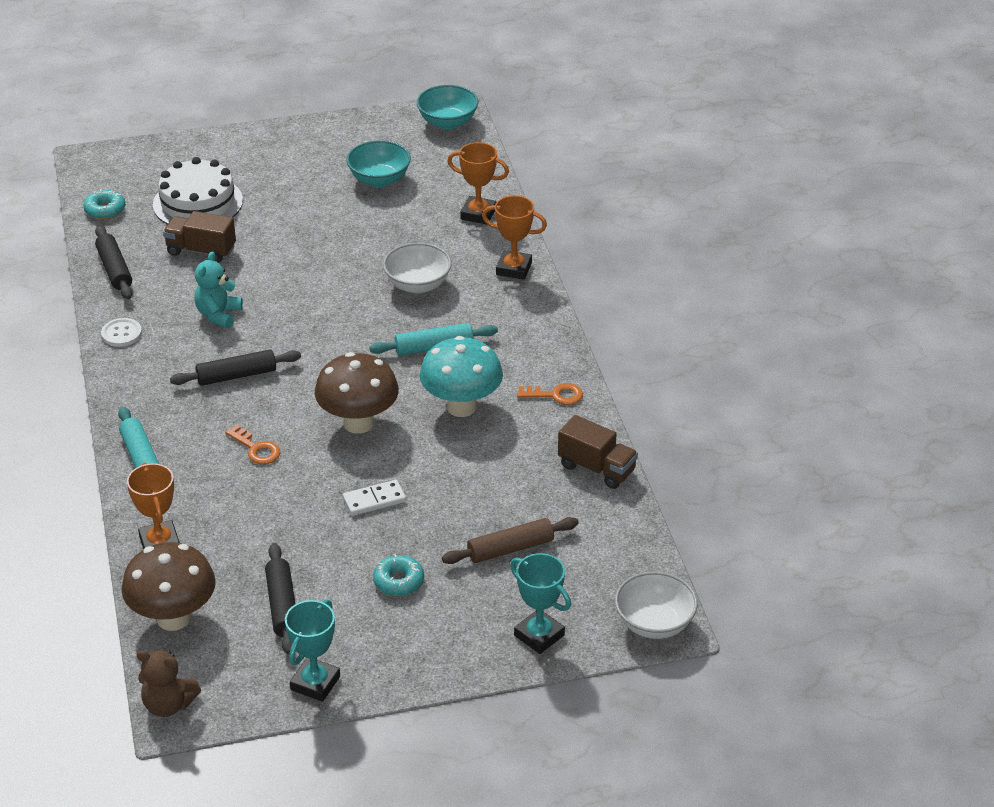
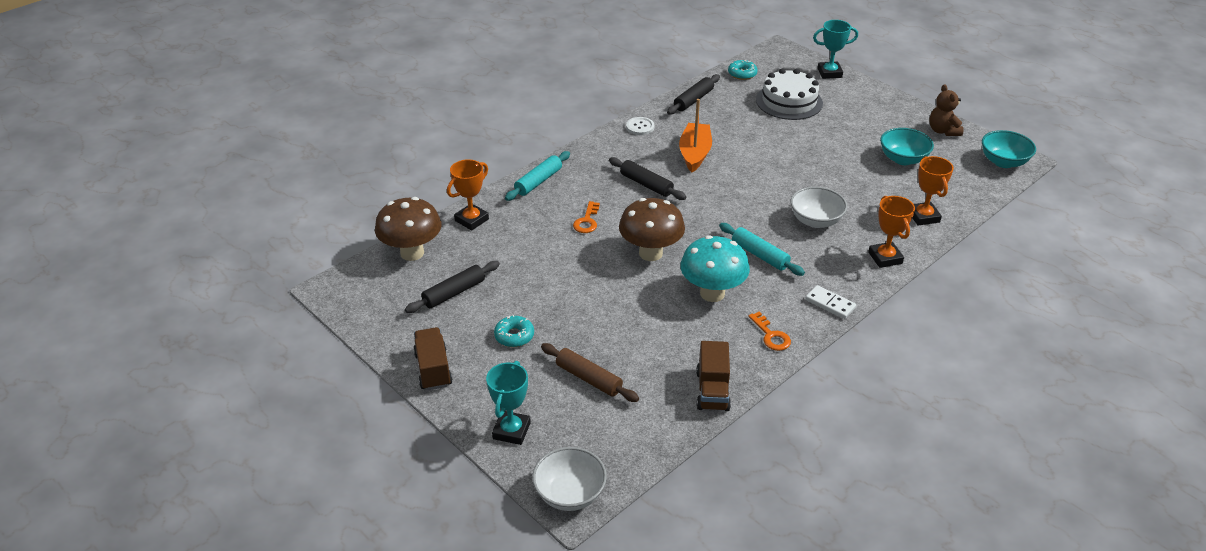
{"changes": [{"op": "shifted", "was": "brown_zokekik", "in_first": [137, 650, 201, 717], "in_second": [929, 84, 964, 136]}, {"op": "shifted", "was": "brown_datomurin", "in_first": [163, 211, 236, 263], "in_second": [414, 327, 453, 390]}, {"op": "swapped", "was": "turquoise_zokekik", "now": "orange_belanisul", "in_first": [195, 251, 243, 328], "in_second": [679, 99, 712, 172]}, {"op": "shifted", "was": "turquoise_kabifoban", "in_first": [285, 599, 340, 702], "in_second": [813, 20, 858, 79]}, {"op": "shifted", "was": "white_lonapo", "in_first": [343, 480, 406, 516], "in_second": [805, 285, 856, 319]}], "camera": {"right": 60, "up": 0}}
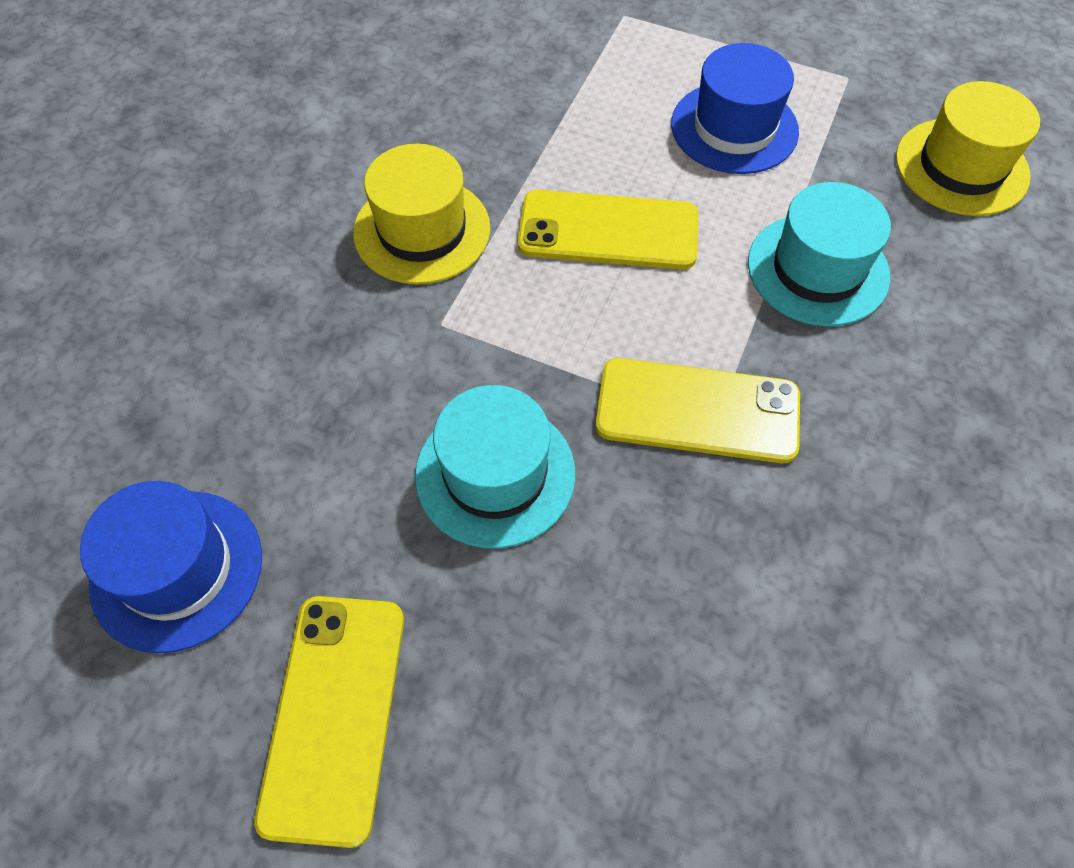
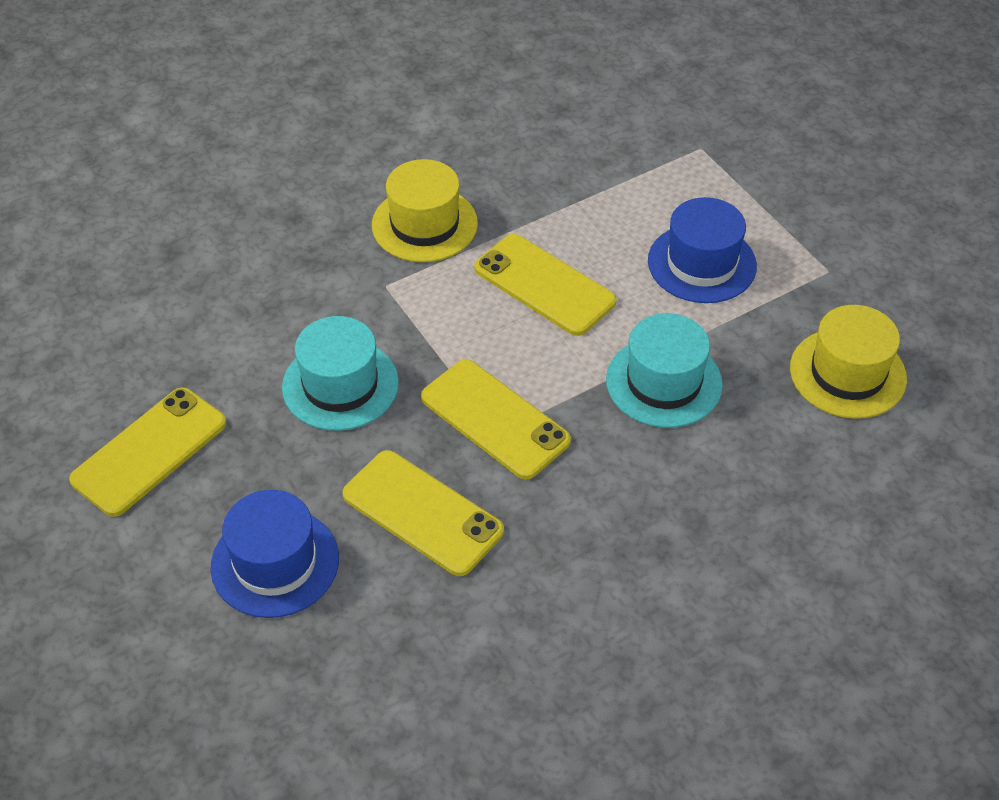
{"changes": [{"op": "shifted", "was": "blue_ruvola", "in_first": [80, 481, 262, 653], "in_second": [211, 490, 339, 618]}, {"op": "new", "now": "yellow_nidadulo", "in_second": [342, 450, 504, 576]}], "camera": {"right": 35, "up": -10}}
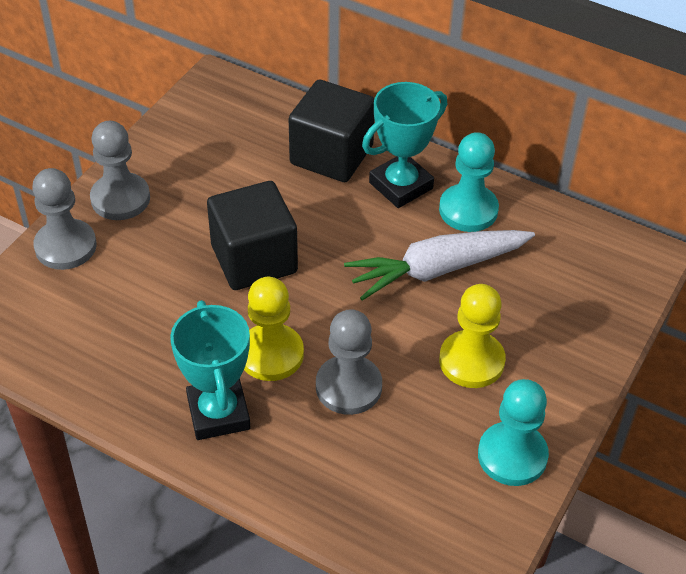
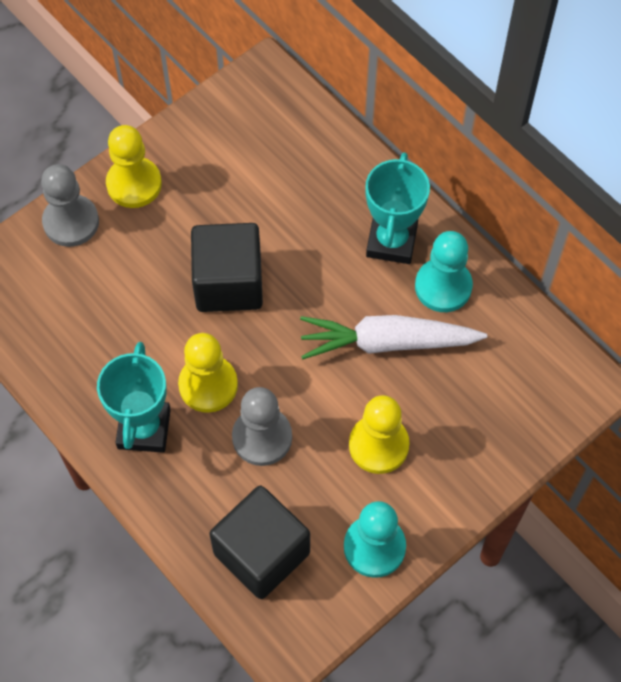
{"changes": [{"op": "repainted", "was": "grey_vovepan", "now": "yellow_vovepan", "in_first": [90, 121, 150, 220], "in_second": [106, 125, 162, 208]}, {"op": "shifted", "was": "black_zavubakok", "in_first": [289, 80, 375, 182], "in_second": [209, 486, 310, 599]}, {"op": "rotated", "was": "turquoise_kabifoban", "in_first": [362, 82, 447, 208], "in_second": [365, 152, 430, 264], "clockwise": -60}], "camera": {"right": 20, "up": 15}}
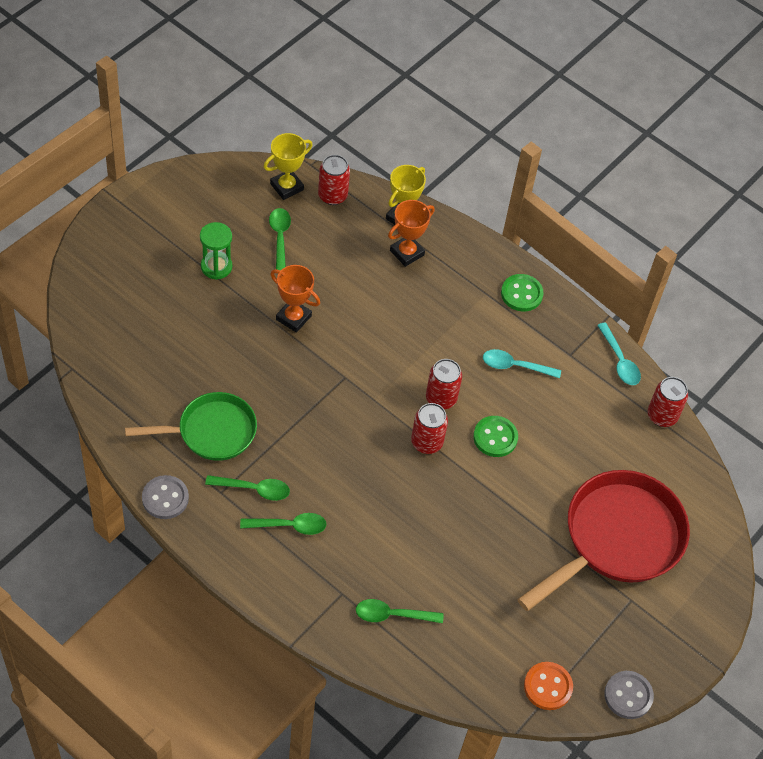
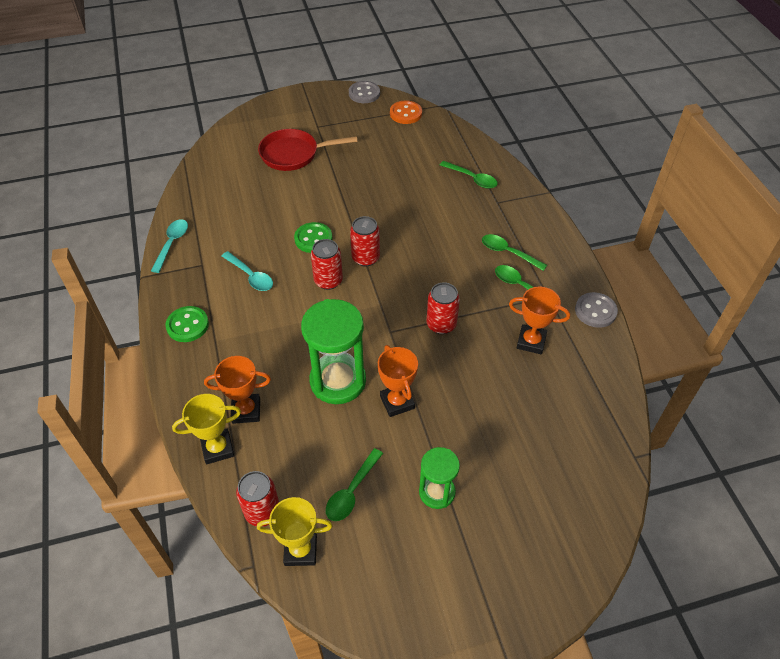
{"changes": [{"op": "swapped", "was": "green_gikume", "now": "orange_kabifoban", "in_first": [125, 392, 257, 461], "in_second": [509, 287, 570, 354]}, {"op": "scaled", "was": "red_gikume", "in_first": [517, 470, 690, 611], "in_second": [258, 129, 358, 171], "ratio": 0.64}, {"op": "shifted", "was": "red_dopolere", "in_first": [648, 377, 688, 427], "in_second": [427, 282, 460, 334]}, {"op": "new", "now": "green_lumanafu", "in_second": [301, 299, 366, 404]}], "camera": {"right": -140, "up": -5}}
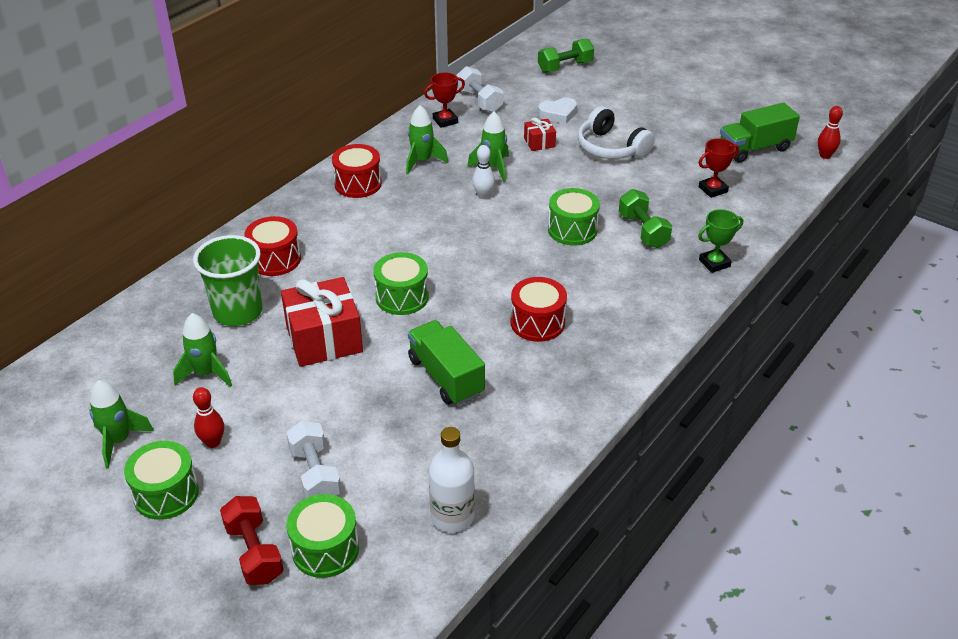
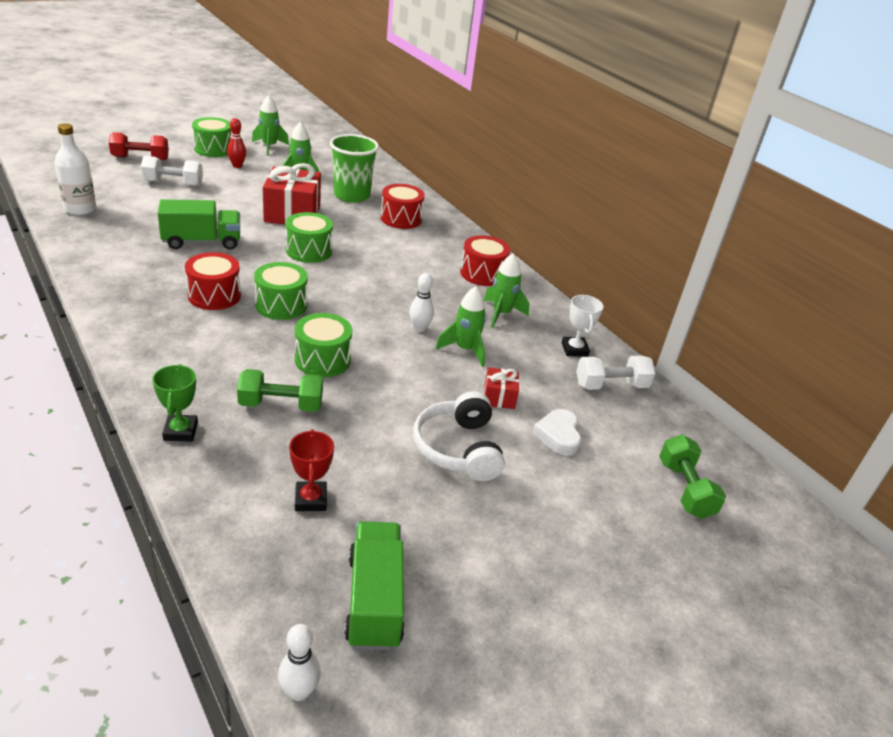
{"changes": [{"op": "shifted", "was": "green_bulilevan", "in_first": [286, 494, 359, 578], "in_second": [254, 262, 308, 320]}, {"op": "repainted", "was": "red_kabifoban", "now": "white_kabifoban", "in_first": [424, 72, 465, 128], "in_second": [562, 295, 604, 357]}, {"op": "rotated", "was": "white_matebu", "in_first": [578, 106, 655, 159], "in_second": [413, 391, 505, 481], "clockwise": -75}, {"op": "repainted", "was": "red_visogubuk", "now": "white_visogubuk", "in_first": [818, 106, 843, 159], "in_second": [278, 624, 321, 701]}], "camera": {"right": 105, "up": -5}}
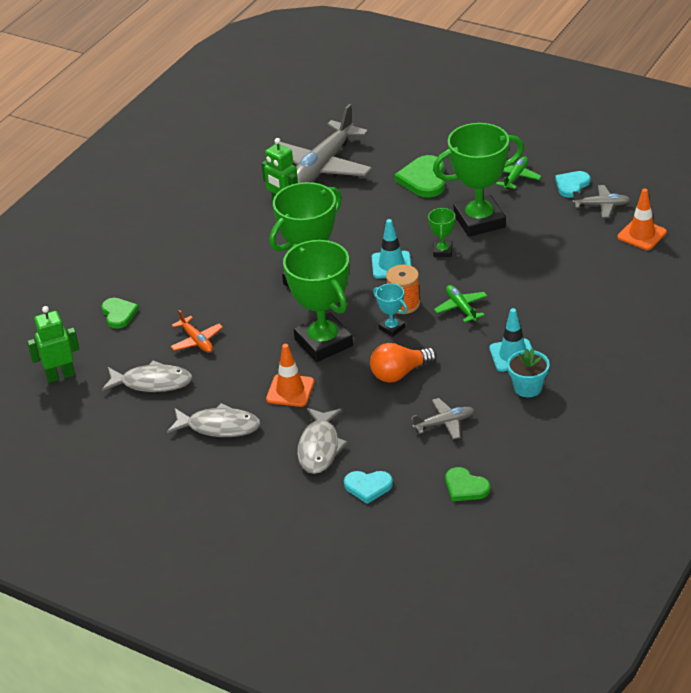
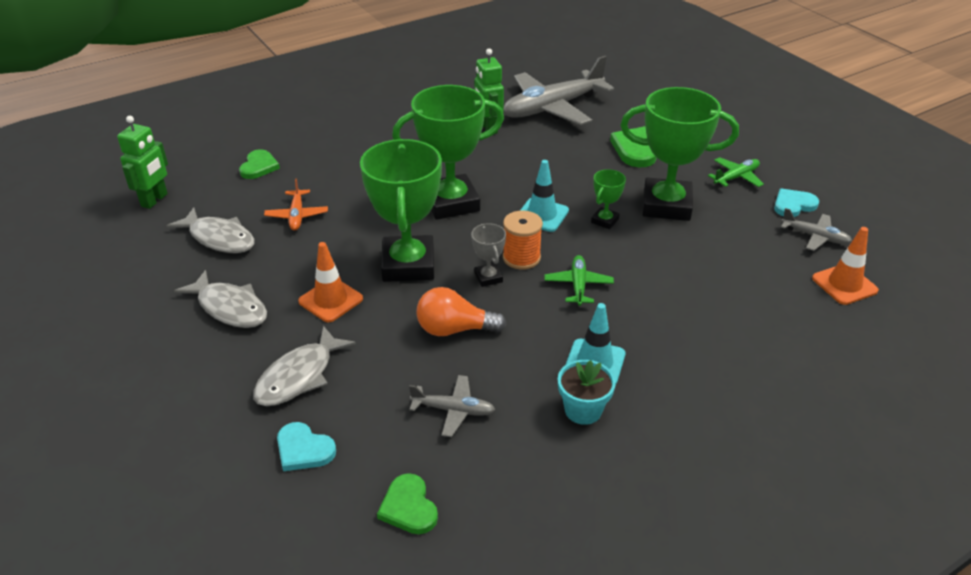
{"changes": [{"op": "rotated", "was": "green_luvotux", "in_first": [27, 306, 79, 383], "in_second": [117, 116, 168, 209], "clockwise": 105}, {"op": "repainted", "was": "turquoise_kabifoban", "now": "grey_kabifoban", "in_first": [373, 284, 408, 337], "in_second": [471, 223, 506, 287]}], "camera": {"right": 25, "up": 0}}
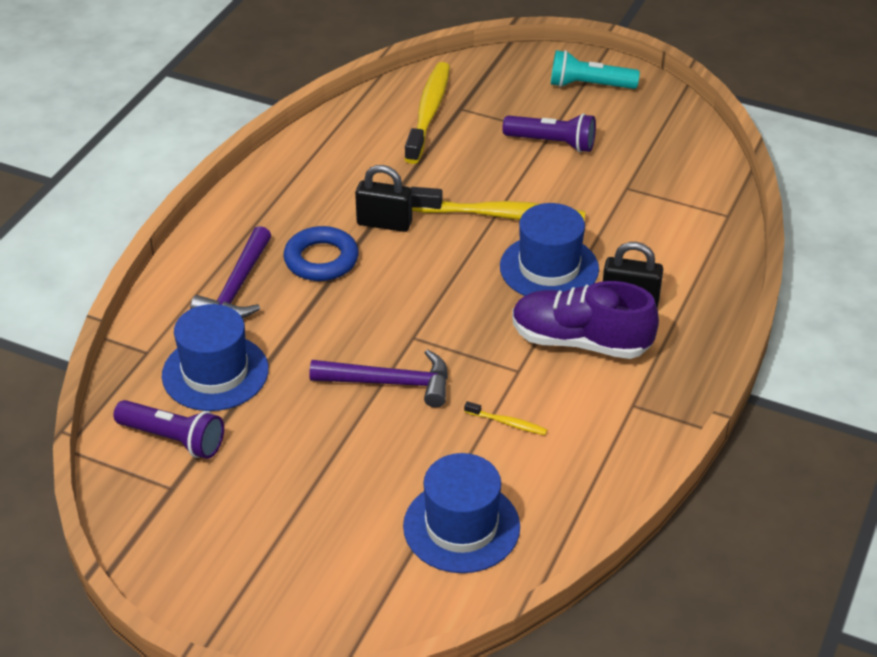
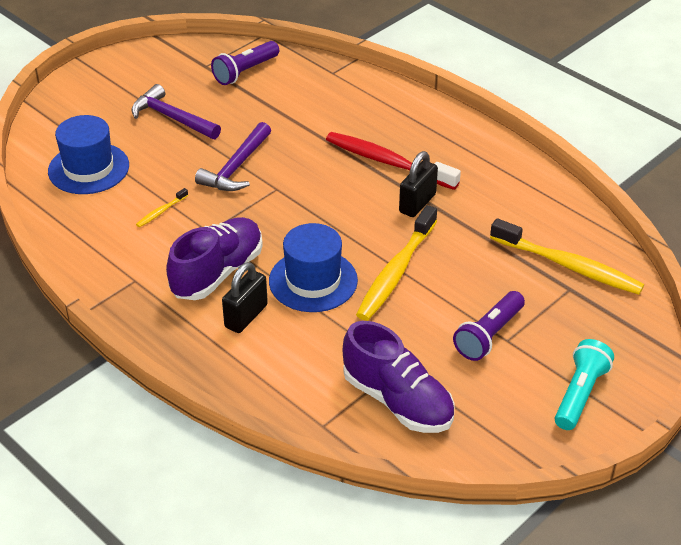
{"changes": [{"op": "gone", "was": "blue_ruvola", "in_first": [162, 304, 269, 411]}, {"op": "shifted", "was": "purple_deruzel", "in_first": [190, 226, 271, 318], "in_second": [132, 84, 221, 139]}, {"op": "swapped", "was": "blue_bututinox", "now": "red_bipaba", "in_first": [284, 226, 359, 281], "in_second": [326, 132, 461, 190]}, {"op": "new", "now": "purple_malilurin", "in_second": [343, 321, 455, 433]}], "camera": {"right": 110, "up": 0}}
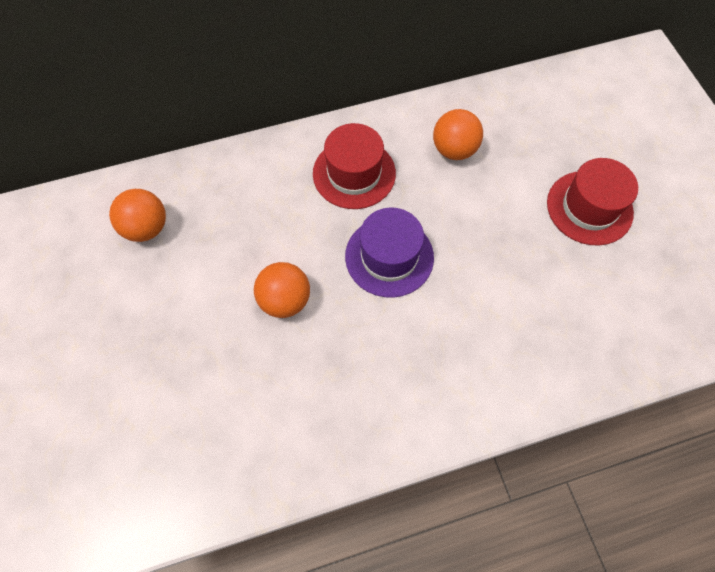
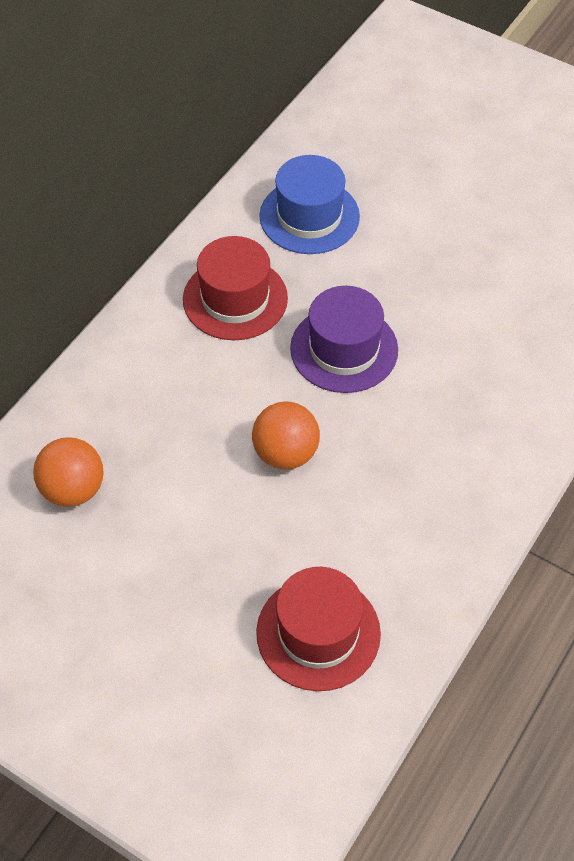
{"changes": [{"op": "swapped", "was": "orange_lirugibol", "now": "blue_ruvola", "in_first": [433, 109, 483, 160], "in_second": [259, 155, 360, 254]}, {"op": "shifted", "was": "red_ruvola", "in_first": [547, 158, 638, 246], "in_second": [256, 567, 381, 691]}], "camera": {"right": -40, "up": -10}}
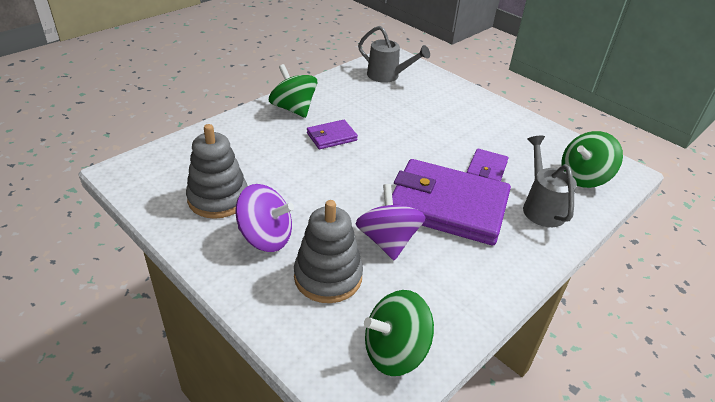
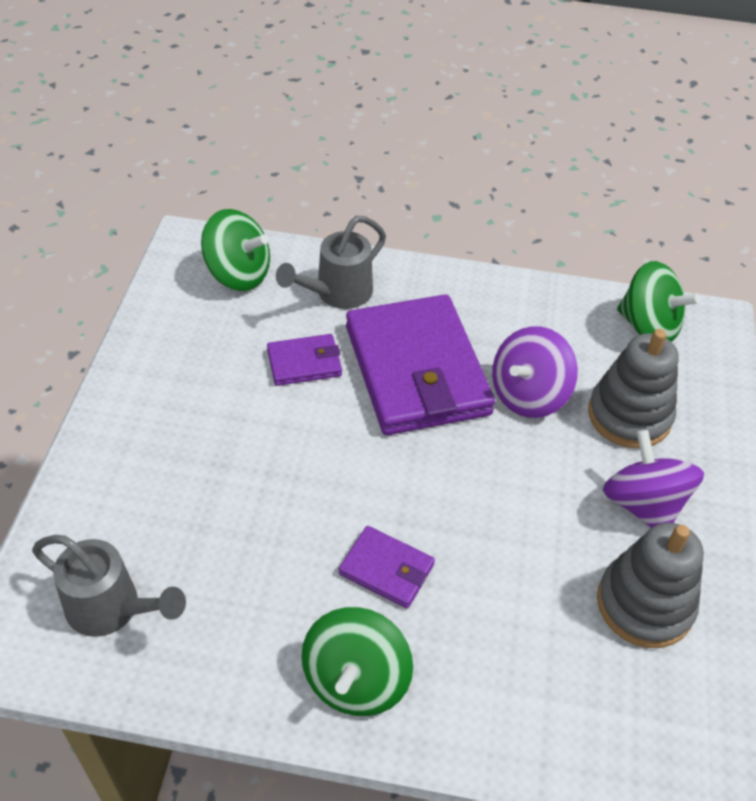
{"changes": [{"op": "rotated", "was": "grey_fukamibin", "in_first": [358, 26, 430, 83], "in_second": [32, 535, 186, 637], "clockwise": 120}], "camera": {"right": -125, "up": 10}}
